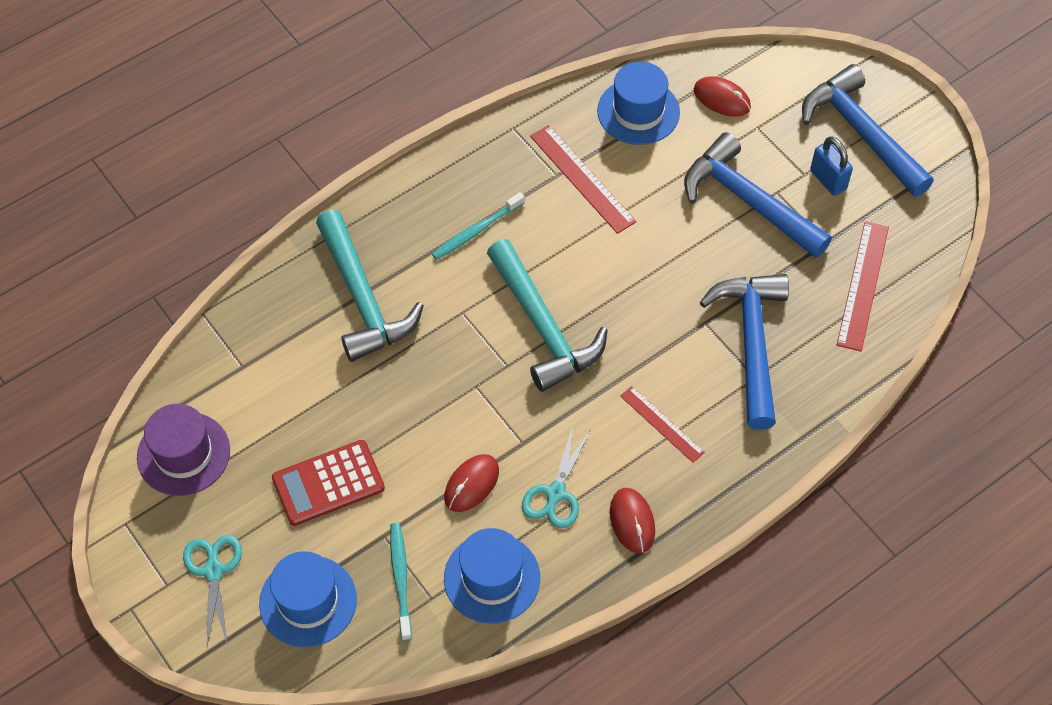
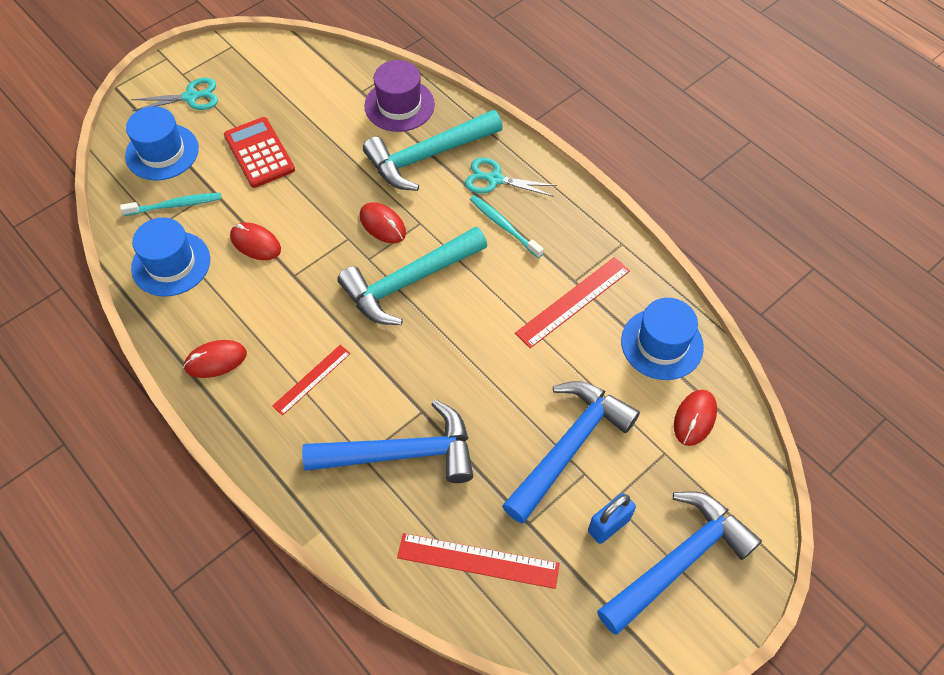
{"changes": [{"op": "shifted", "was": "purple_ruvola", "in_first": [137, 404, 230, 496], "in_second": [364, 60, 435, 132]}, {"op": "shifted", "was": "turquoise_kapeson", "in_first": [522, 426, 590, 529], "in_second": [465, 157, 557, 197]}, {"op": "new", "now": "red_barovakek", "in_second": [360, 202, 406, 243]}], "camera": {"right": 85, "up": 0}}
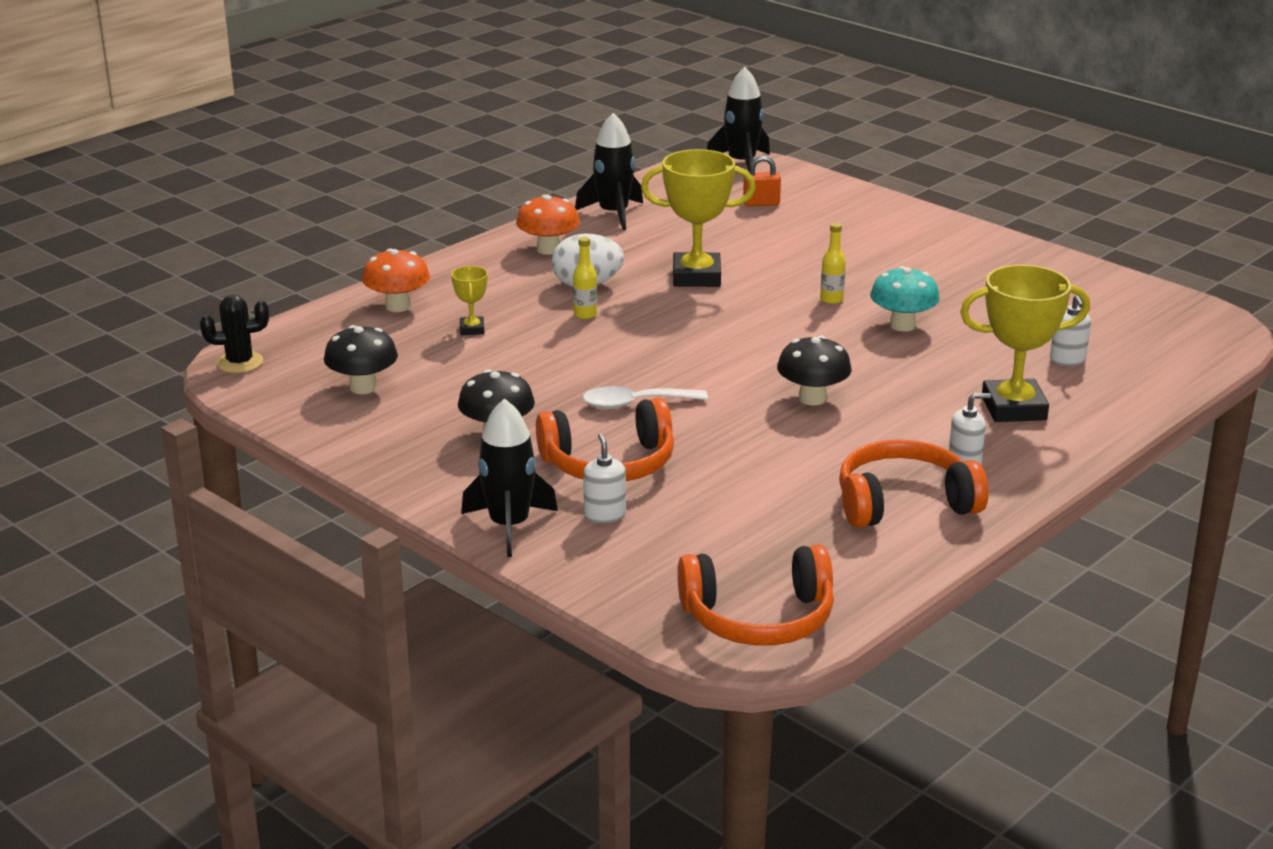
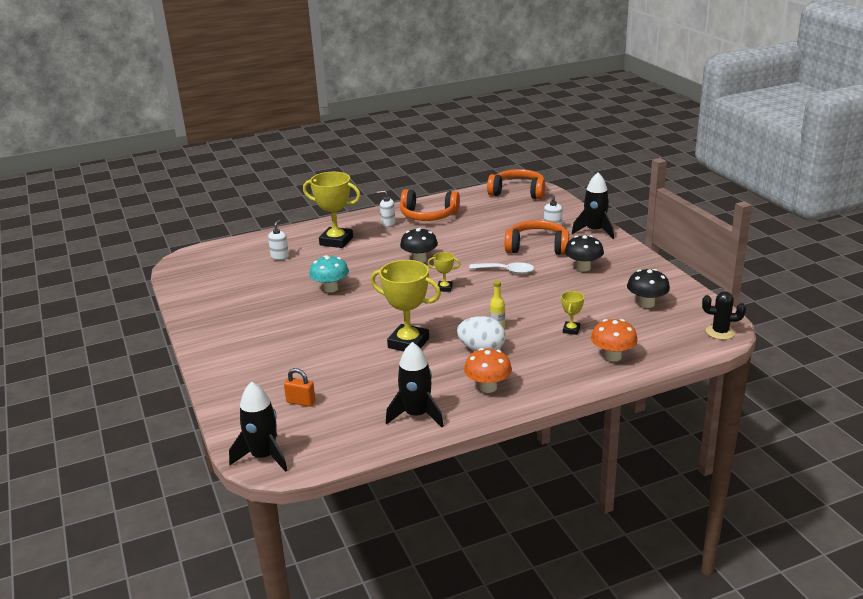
{"changes": [{"op": "gone", "was": "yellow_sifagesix", "in_first": [820, 223, 846, 304]}, {"op": "new", "now": "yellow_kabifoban", "in_second": [428, 252, 460, 292]}], "camera": {"right": -155, "up": 0}}
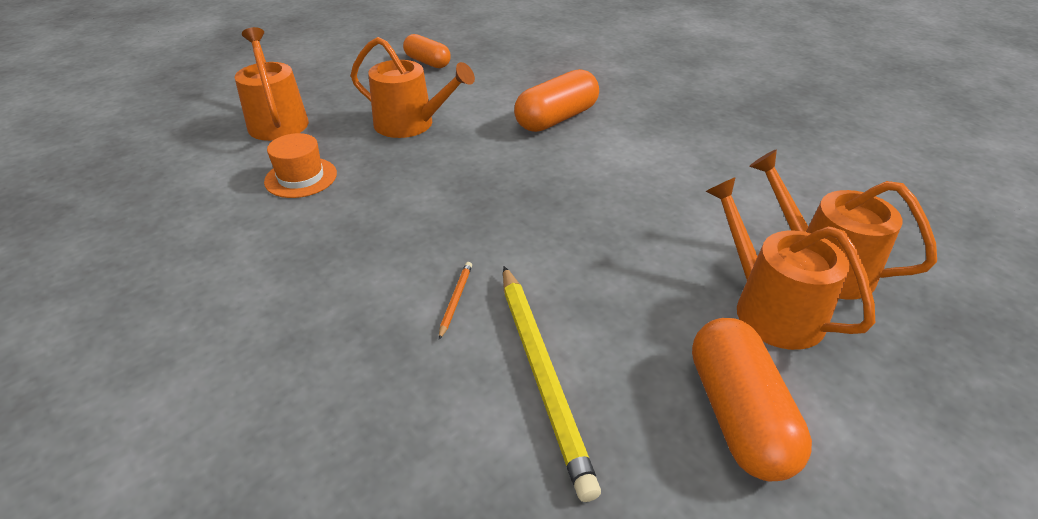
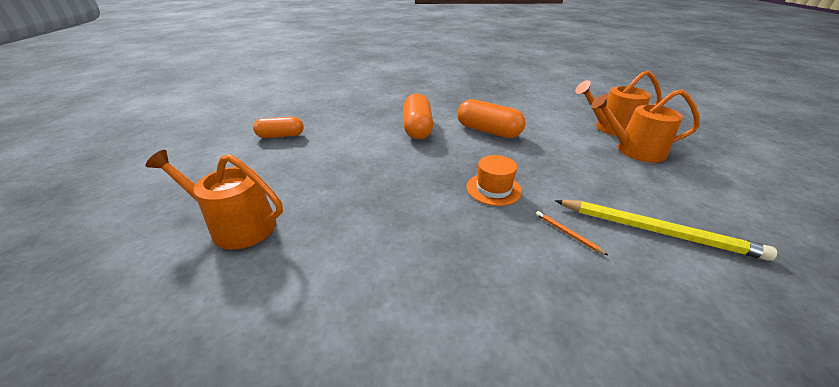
{"changes": [{"op": "shifted", "was": "orange_ruvola", "in_first": [264, 133, 337, 198], "in_second": [466, 155, 522, 206]}, {"op": "gone", "was": "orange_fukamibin", "in_first": [351, 37, 475, 138]}, {"op": "shifted", "was": "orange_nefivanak", "in_first": [692, 318, 812, 481], "in_second": [457, 99, 525, 138]}], "camera": {"right": -50, "up": -5}}
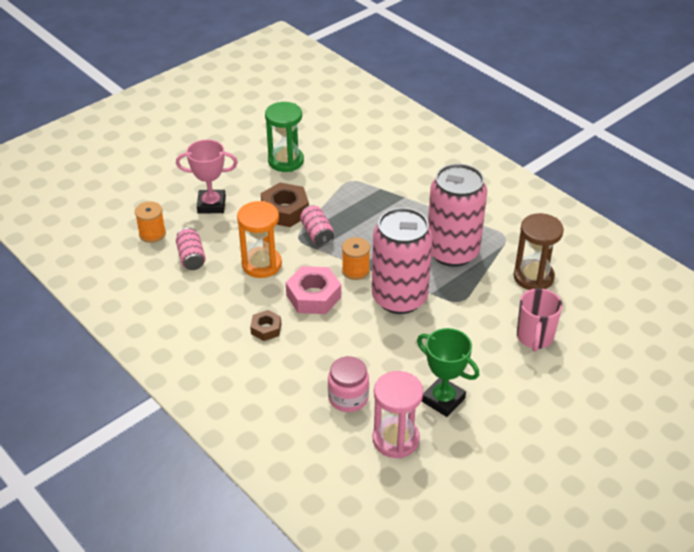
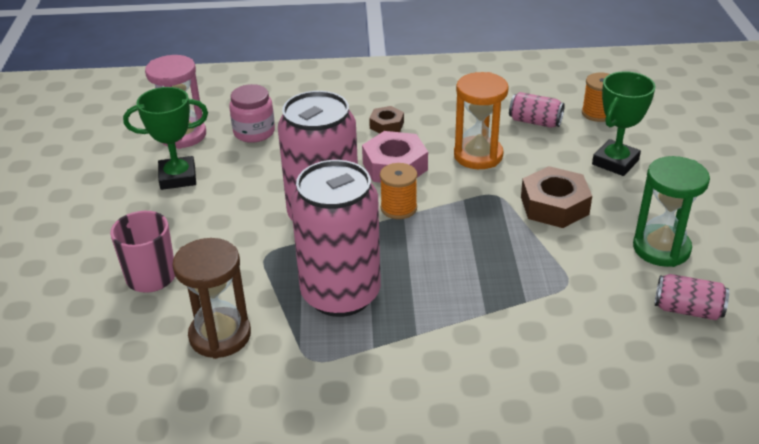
{"changes": [{"op": "repainted", "was": "pink_kabifoban", "now": "green_kabifoban", "in_first": [176, 140, 238, 214], "in_second": [592, 71, 656, 176]}, {"op": "shifted", "was": "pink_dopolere", "in_first": [300, 205, 334, 246], "in_second": [655, 274, 729, 320]}], "camera": {"right": 130, "up": -5}}
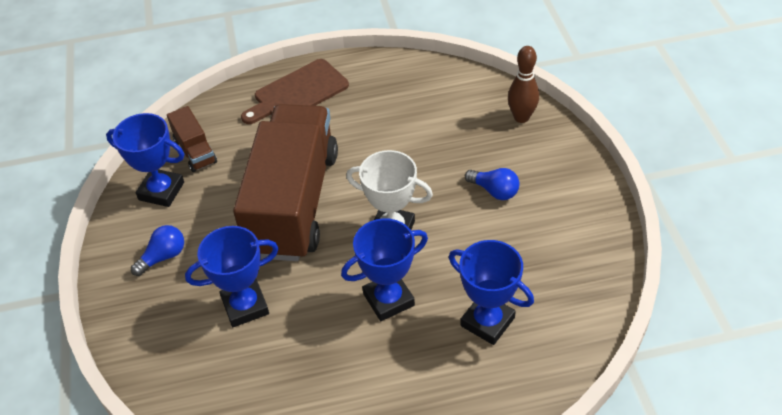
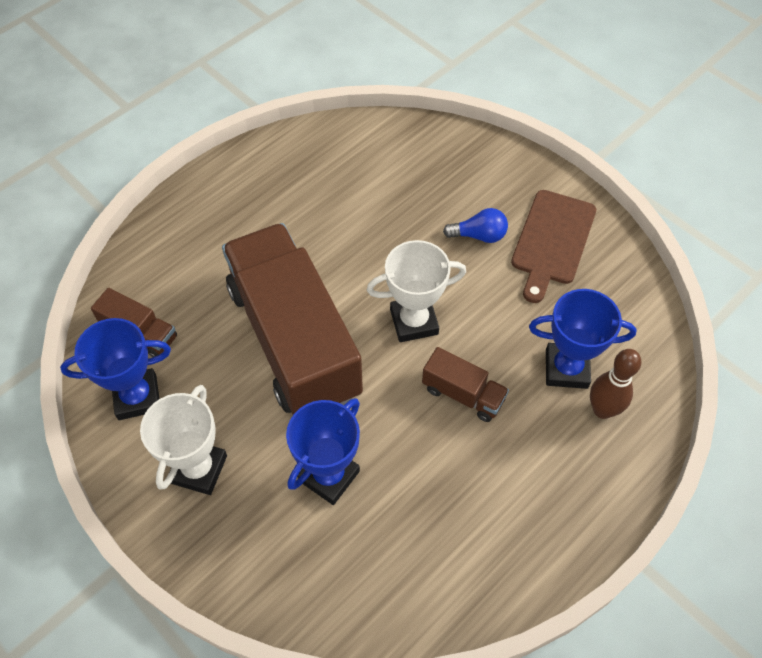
{"changes": [{"op": "swapped", "was": "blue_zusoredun", "now": "white_kabifoban", "in_first": [131, 225, 184, 276], "in_second": [140, 385, 227, 495]}, {"op": "shifted", "was": "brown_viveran", "in_first": [241, 59, 349, 124], "in_second": [511, 190, 596, 303]}, {"op": "swapped", "was": "blue_kabifoban", "now": "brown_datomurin", "in_first": [341, 218, 428, 321], "in_second": [422, 347, 509, 422]}, {"op": "shifted", "was": "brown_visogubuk", "in_first": [508, 46, 539, 123], "in_second": [590, 349, 641, 419]}], "camera": {"right": -35, "up": 10}}
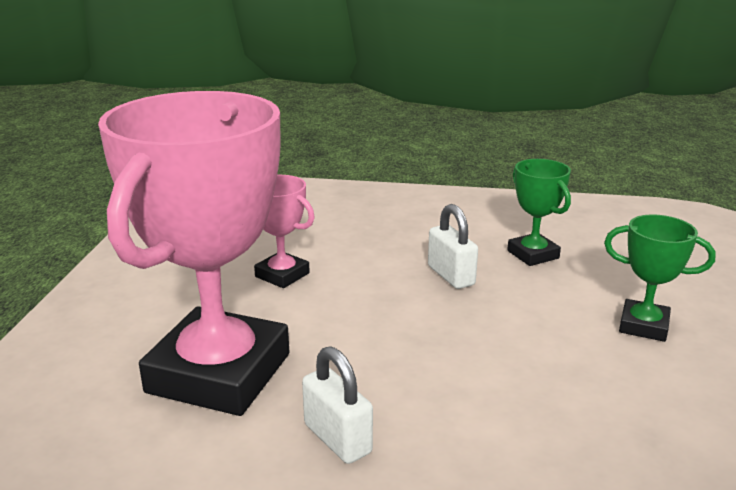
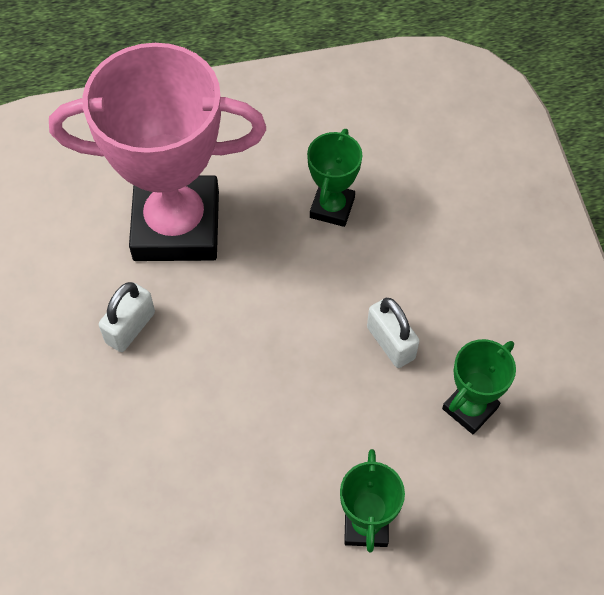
{"changes": [{"op": "repainted", "was": "pink_kabifoban", "now": "green_kabifoban", "in_first": [254, 175, 315, 288], "in_second": [307, 129, 362, 227]}, {"op": "rotated", "was": "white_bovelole", "in_first": [428, 204, 478, 289], "in_second": [367, 298, 419, 368], "clockwise": -75}], "camera": {"right": 70, "up": 35}}
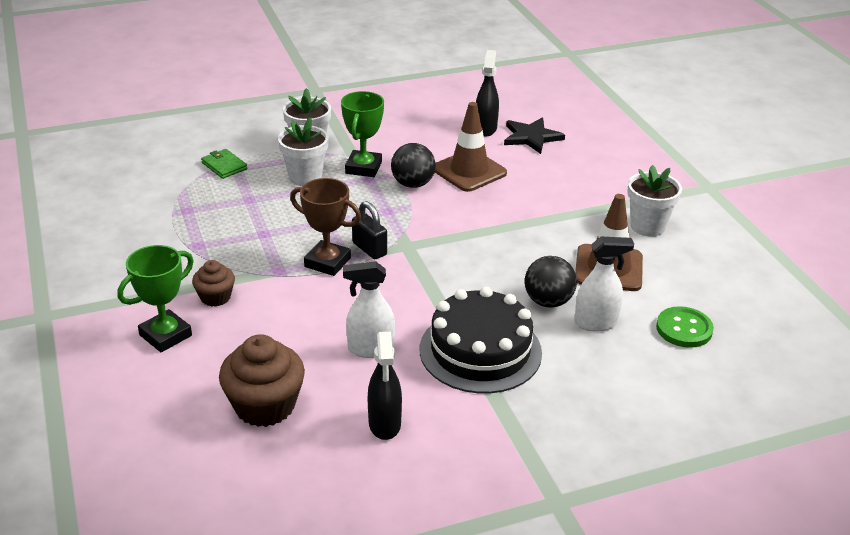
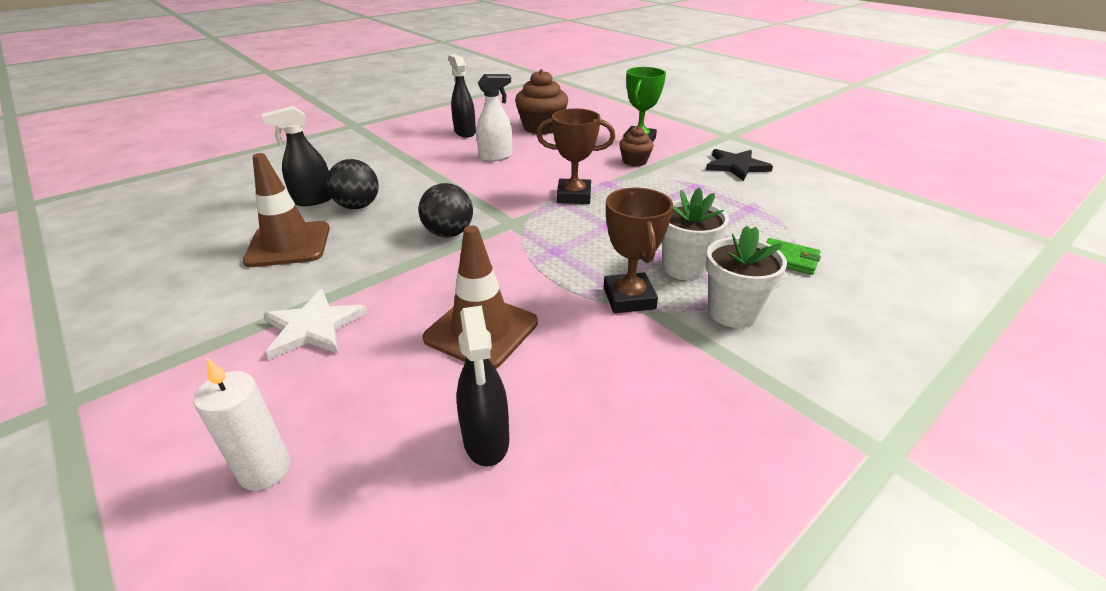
{"changes": [{"op": "repainted", "was": "green_kabifoban", "now": "brown_kabifoban", "in_first": [341, 91, 384, 177], "in_second": [604, 188, 673, 313]}, {"op": "gone", "was": "black_bovelole", "in_first": [352, 201, 387, 259]}, {"op": "shifted", "was": "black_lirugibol", "in_first": [391, 143, 436, 188], "in_second": [419, 183, 473, 237]}, {"op": "gone", "was": "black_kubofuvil", "in_first": [420, 287, 542, 394]}, {"op": "shifted", "was": "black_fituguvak", "in_first": [504, 118, 565, 154], "in_second": [706, 149, 773, 181]}, {"op": "repainted", "was": "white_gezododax", "now": "black_gezododax", "in_first": [574, 237, 634, 331], "in_second": [262, 106, 331, 206]}, {"op": "gone", "was": "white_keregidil", "in_first": [627, 165, 682, 237]}, {"op": "gone", "was": "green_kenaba", "in_first": [656, 306, 714, 348]}, {"op": "new", "now": "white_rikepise", "in_second": [193, 358, 291, 491]}, {"op": "new", "now": "white_fituguvak", "in_second": [263, 289, 367, 360]}], "camera": {"right": 160, "up": 0}}
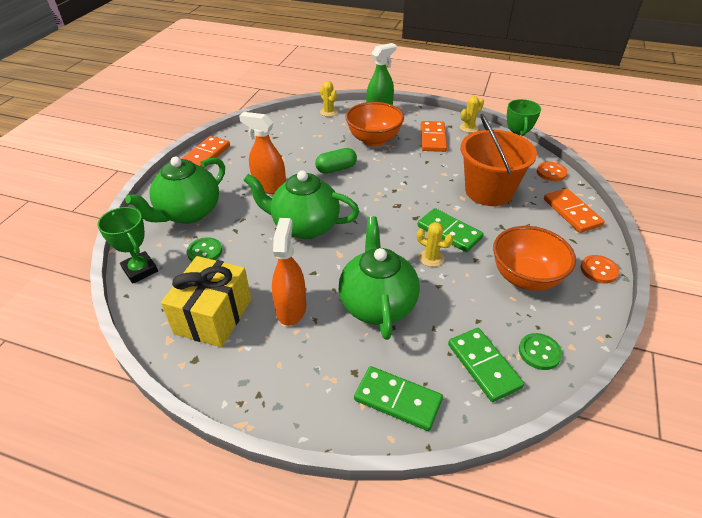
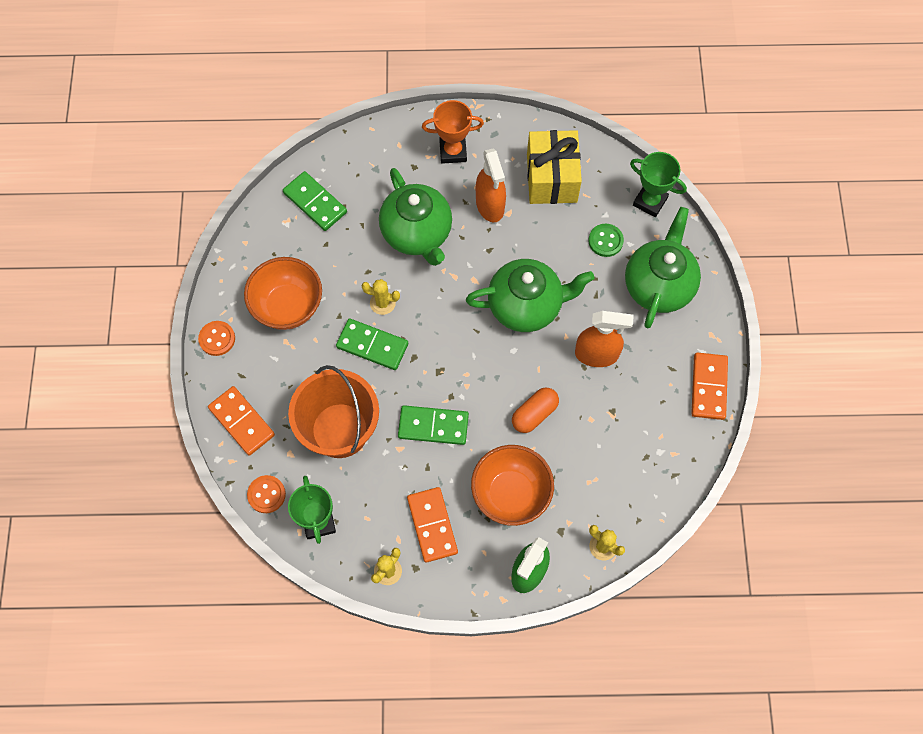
{"changes": [{"op": "repainted", "was": "green_nefivanak", "now": "orange_nefivanak", "in_first": [315, 148, 357, 174], "in_second": [512, 388, 559, 433]}, {"op": "shifted", "was": "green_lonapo", "in_first": [354, 366, 443, 431], "in_second": [398, 405, 469, 445]}, {"op": "gone", "was": "green_kenaba", "in_first": [519, 333, 562, 370]}, {"op": "new", "now": "orange_kabifoban", "in_second": [422, 100, 484, 164]}], "camera": {"right": 160, "up": 25}}
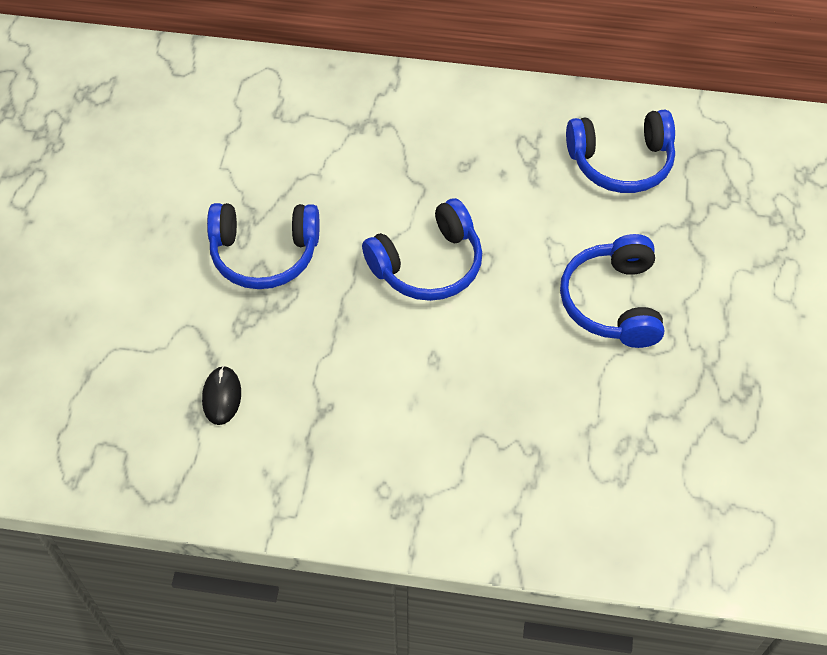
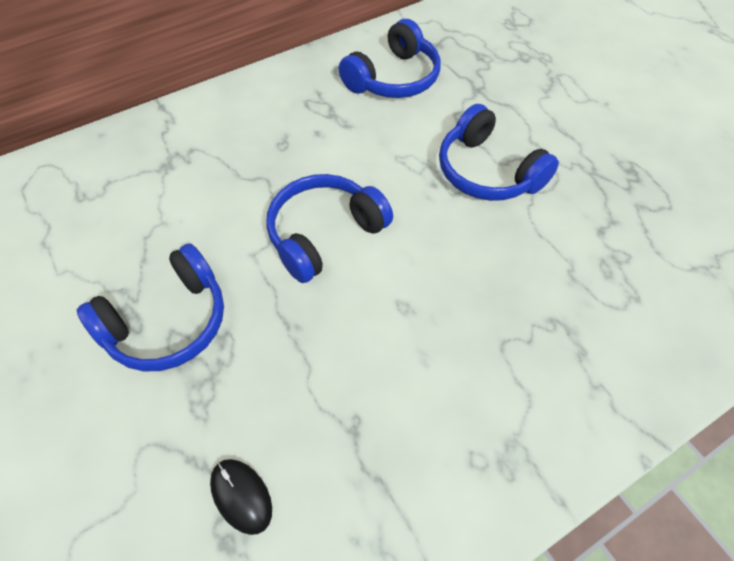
{"changes": [{"op": "rotated", "was": "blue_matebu", "in_first": [362, 198, 482, 301], "in_second": [266, 174, 393, 283], "clockwise": -150}], "camera": {"right": -40, "up": 0}}
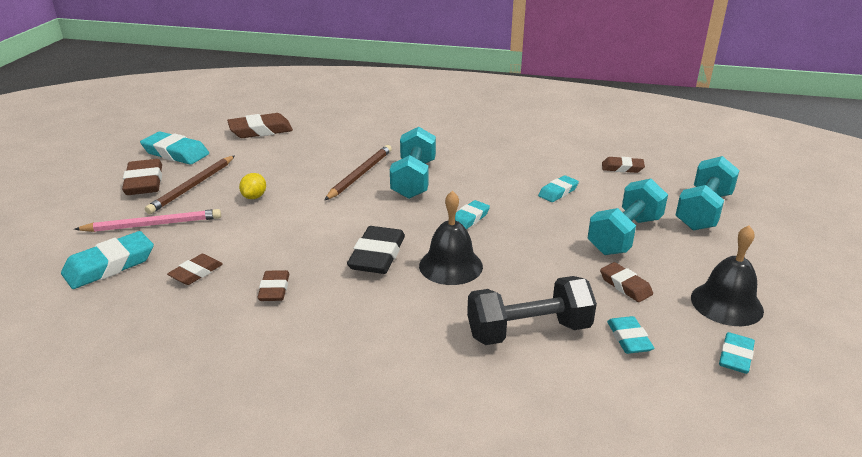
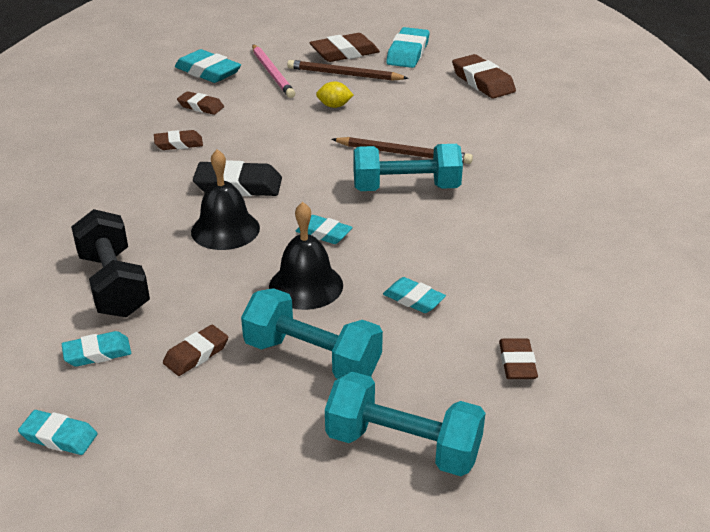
{"changes": [{"op": "shifted", "was": "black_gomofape", "in_first": [691, 225, 764, 326], "in_second": [269, 202, 343, 310]}], "camera": {"right": 80, "up": 5}}
